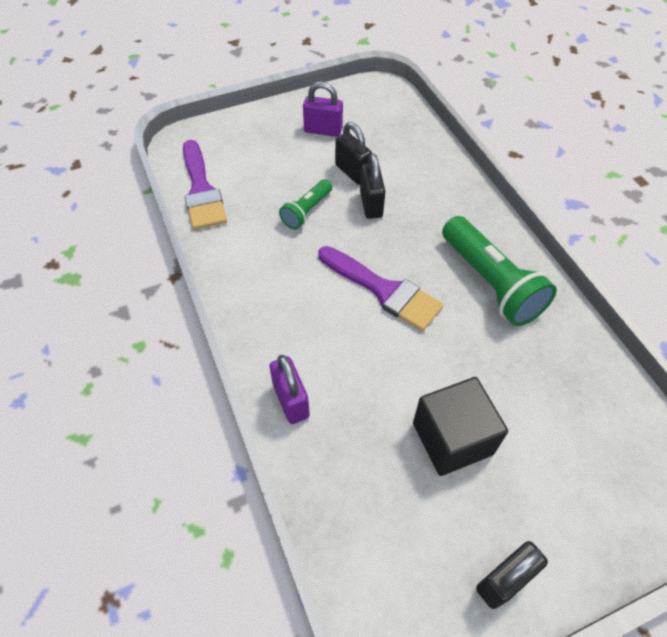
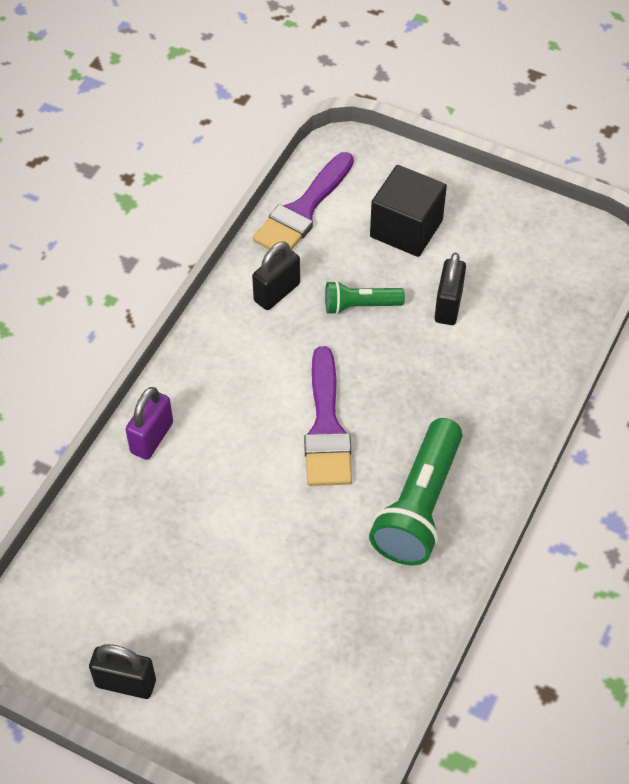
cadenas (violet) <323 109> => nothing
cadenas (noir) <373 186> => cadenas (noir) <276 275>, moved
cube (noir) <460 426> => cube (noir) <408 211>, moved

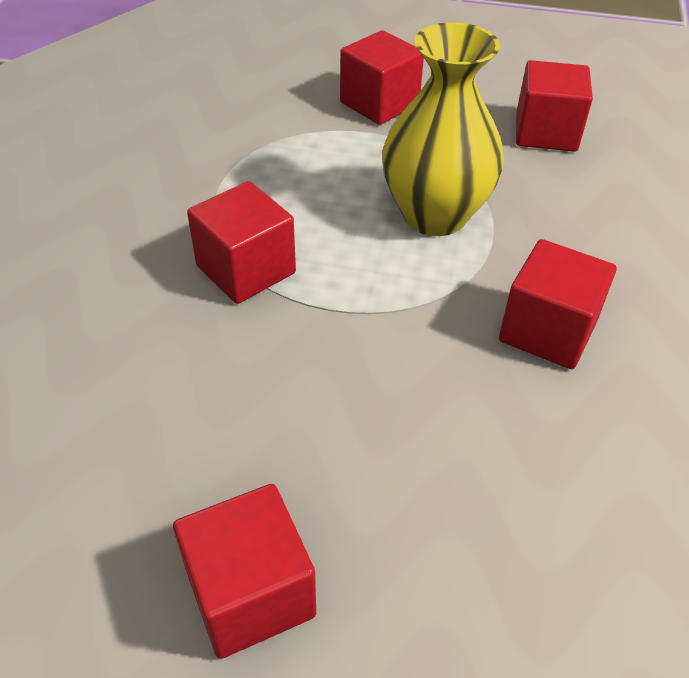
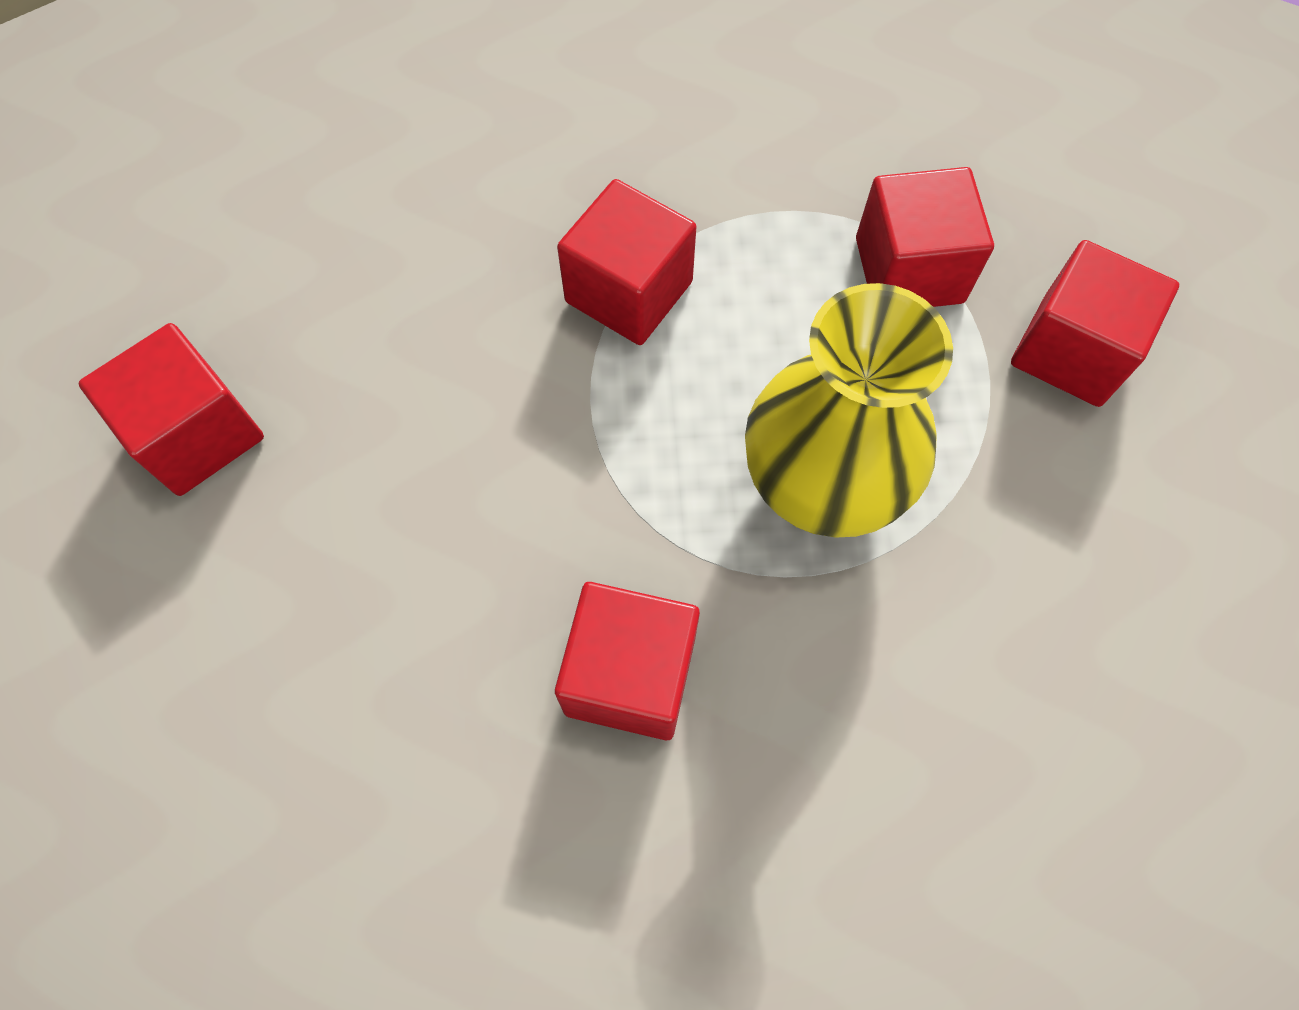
cube (rouge) <554 106> => cube (rouge) <925 237>, moved

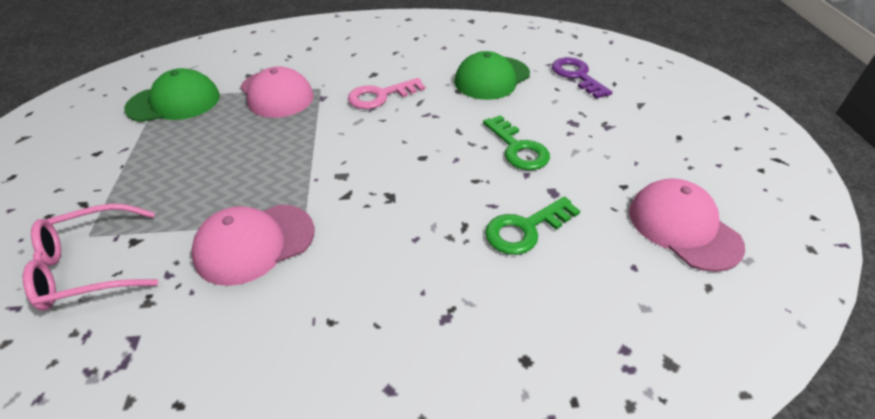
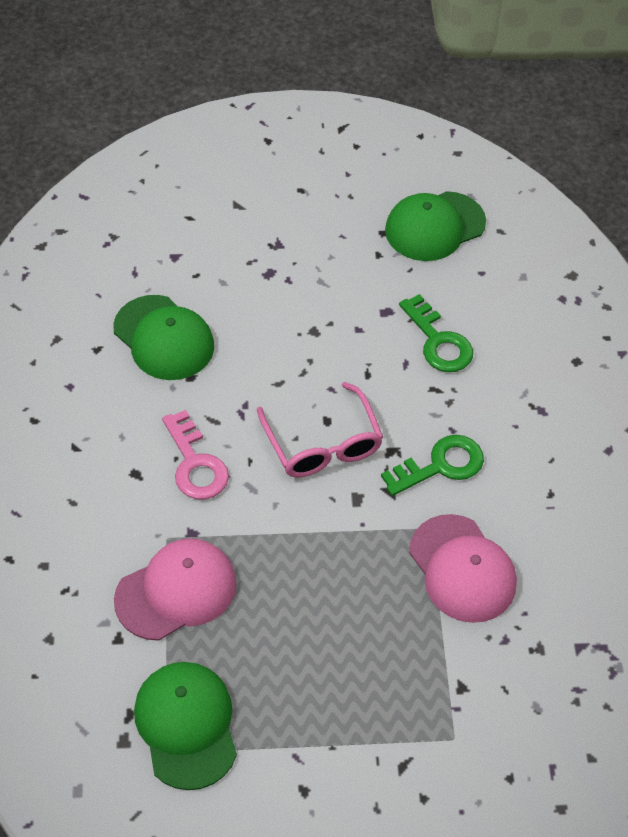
clé (violet) <582 78> => nothing
lunettes (rose) <90 257> => lunettes (rose) <320 429>, moved
clé (vert) <516 142> => clé (vert) <432 465>, moved
casquette (rose) <687 225> => casquette (vert) <435 226>

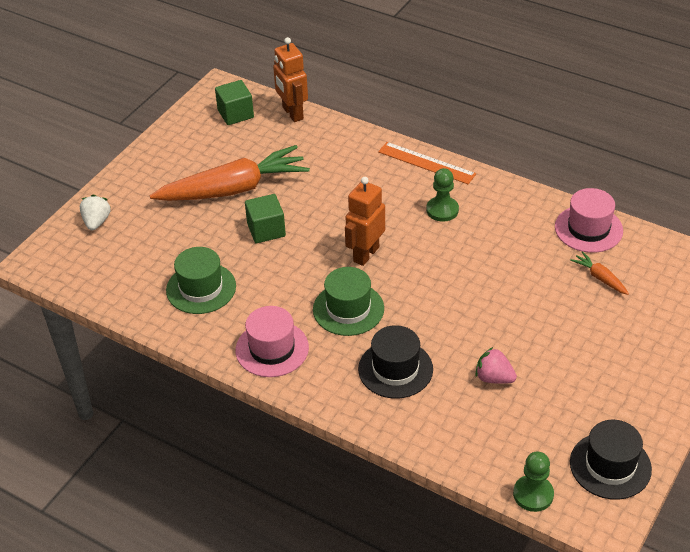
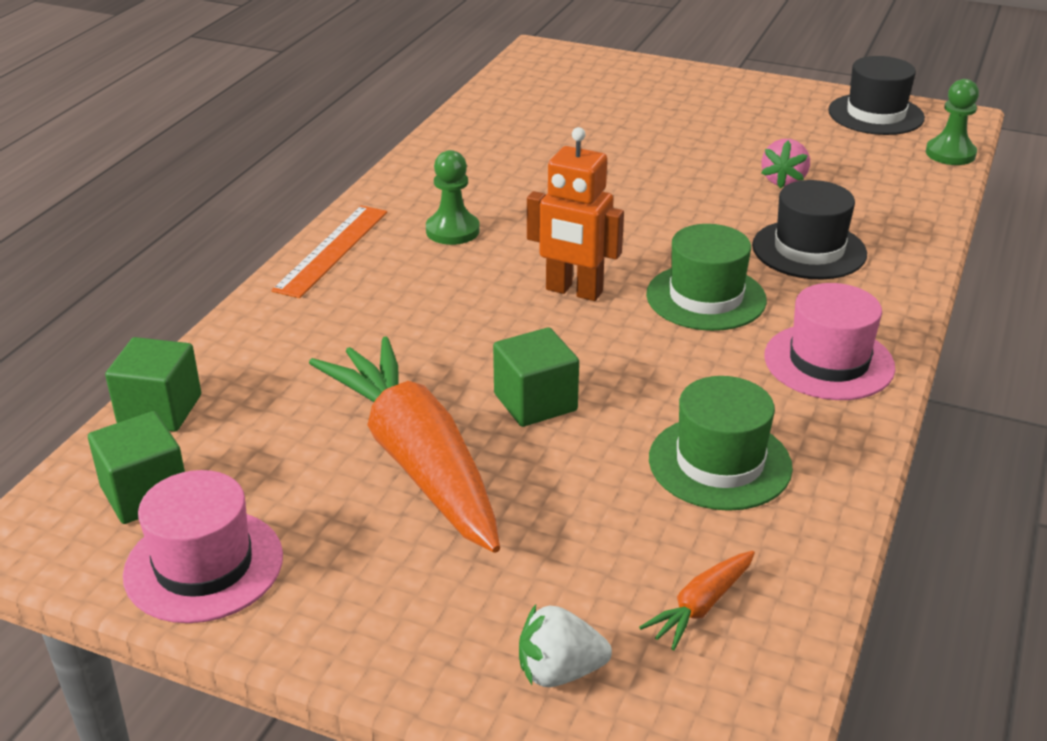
chapeau (rose) <589 220> => chapeau (rose) <203 546>, moved
carotte (orange) <599 273> => carotte (orange) <697 600>, moved
robot (orange) <290 79> => cube (vert) <153 384>

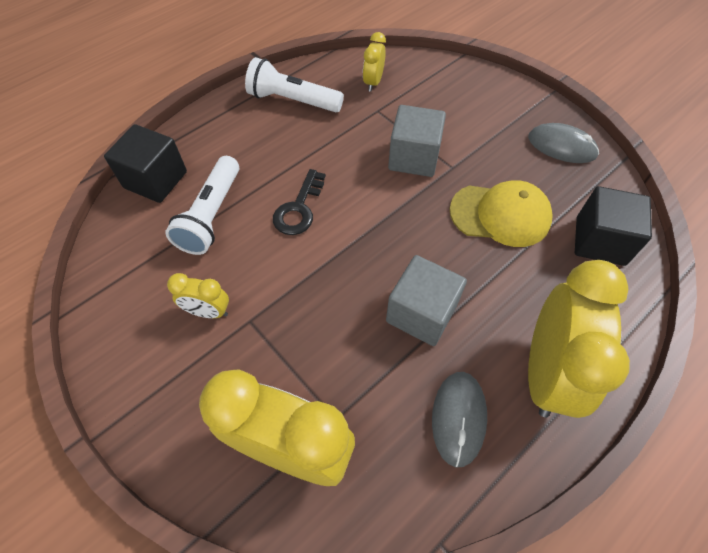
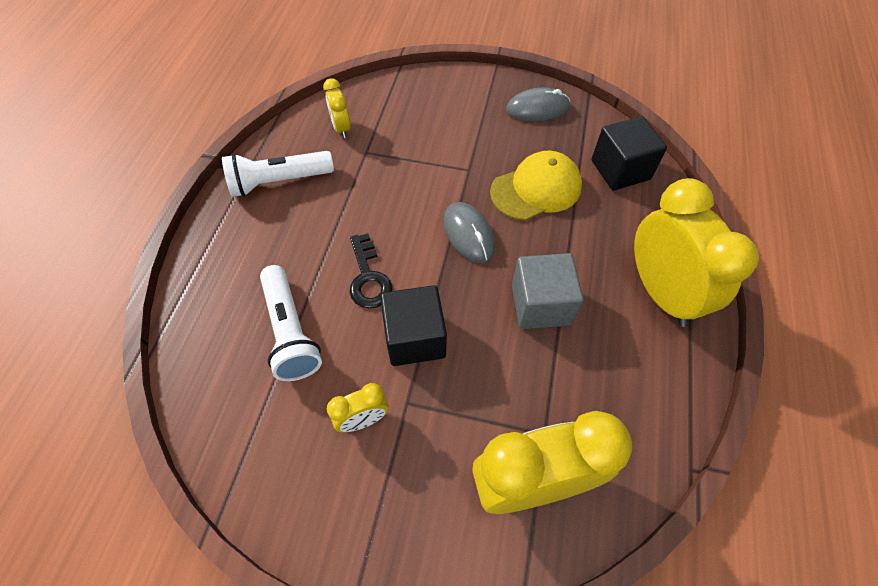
cube (gris) <417 141> => nothing
cube (noir) <145 163> => cube (noir) <413 325>, moved
souris (gris) <459 419> => souris (gris) <469 232>, moved

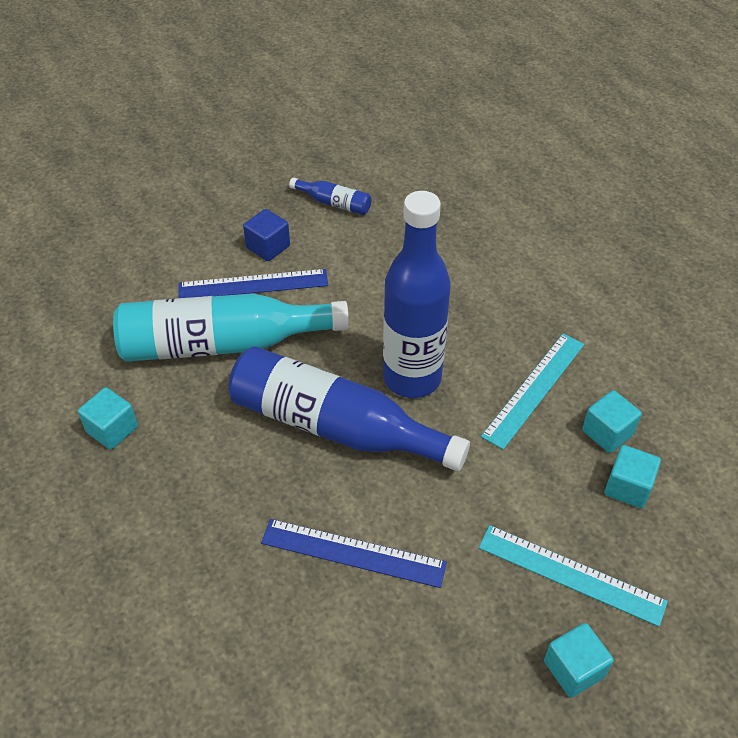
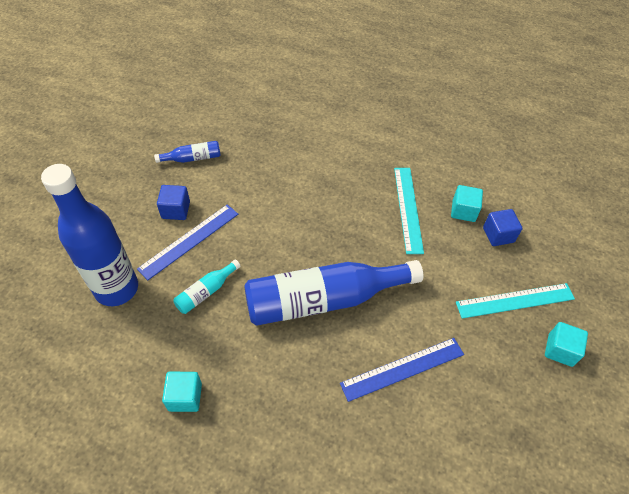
bouteille (bleu) <417 294> => bouteille (bleu) <89 235>, moved
cube (turquoise) <633 476> => cube (bleu) <502 227>
bouteille (turquoise) <231 327> => bouteille (turquoise) <207 286>, x0.43

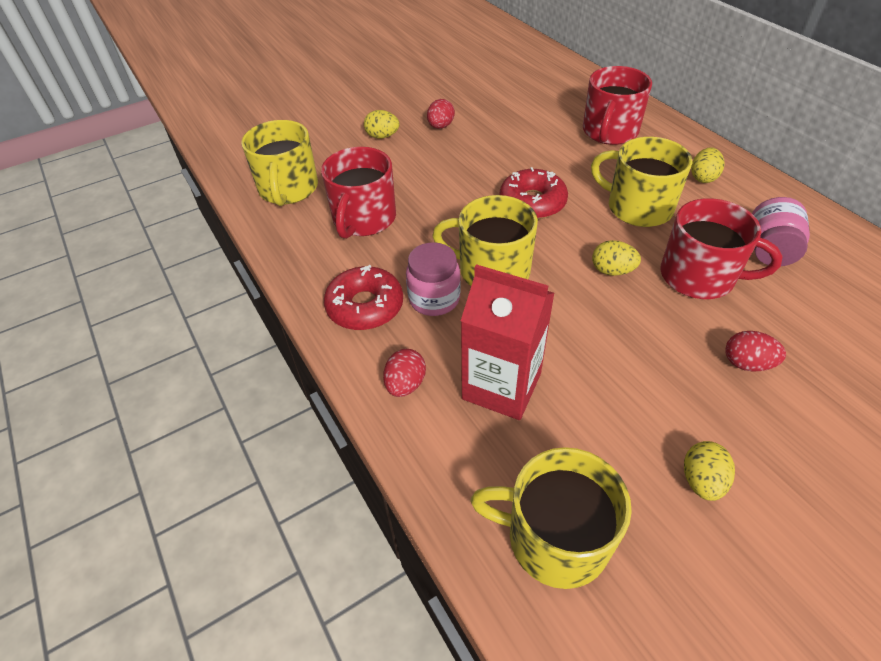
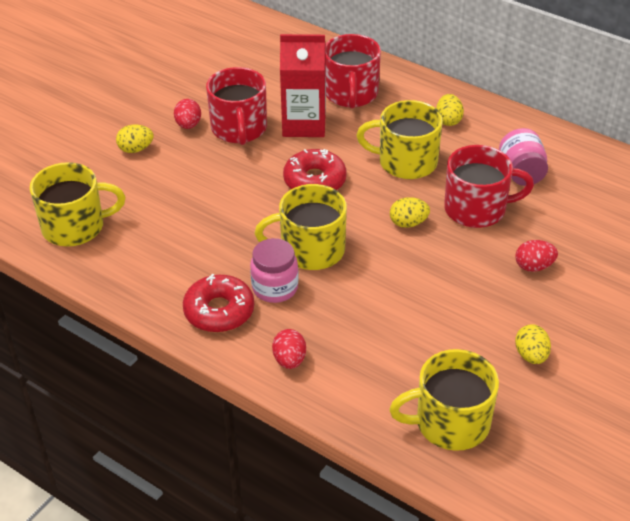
tasse (rouge) <358 193> => tasse (rouge) <236 106>, moved
brique de lait (rouge) <508 342> => brique de lait (rouge) <303 85>, moved
tasse (jaune) <279 163> => tasse (jaune) <77 204>, 75 degrees counterclockwise

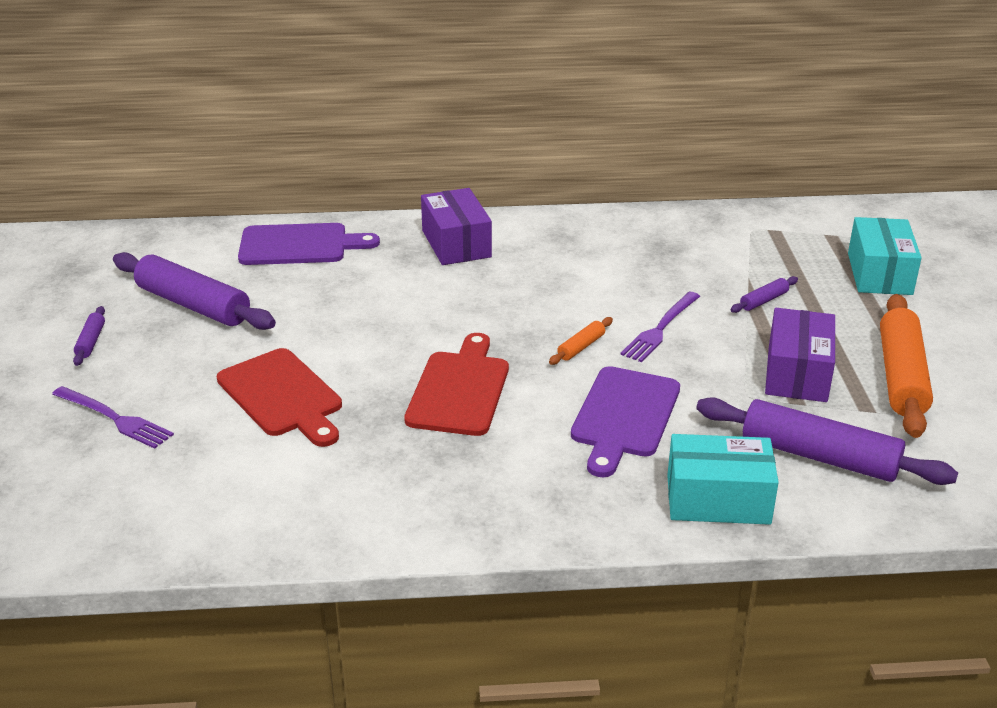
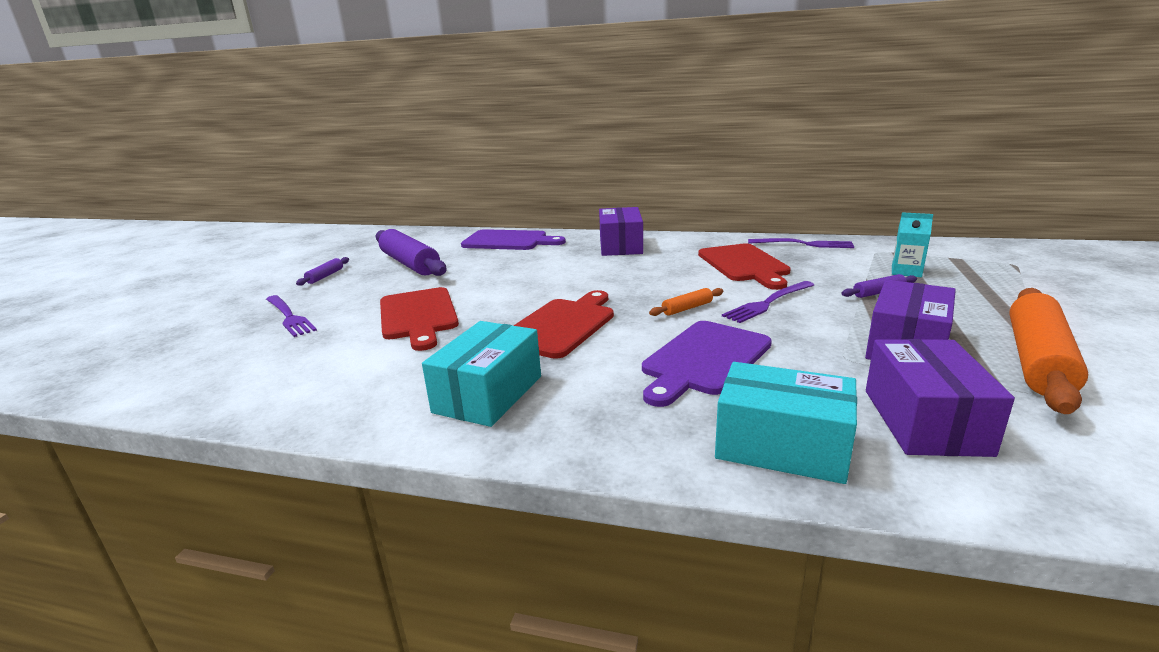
nothing => planche à découper (rouge) <744 266>
nothing => fourchette (violet) <801 243>
nothing => brique de lait (turquoise) <912 244>
boîte (turquoise) <885 256> => boîte (turquoise) <481 374>, moved
rouleau à pâtisserie (violet) <827 441> => boîte (violet) <940 398>

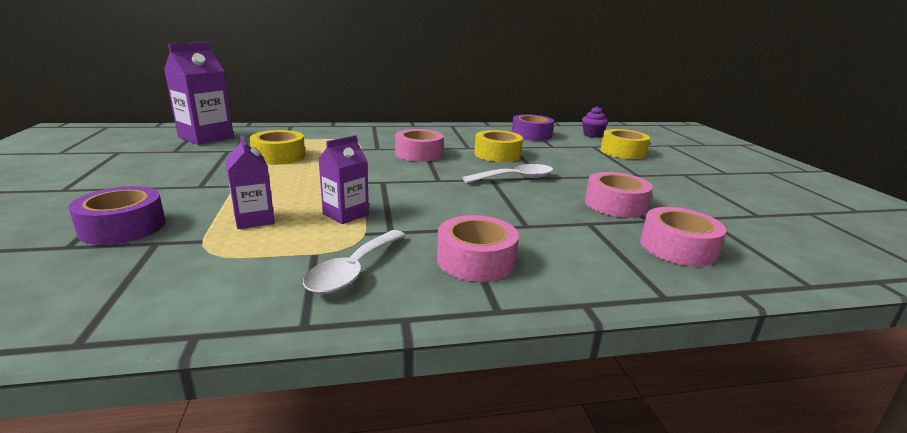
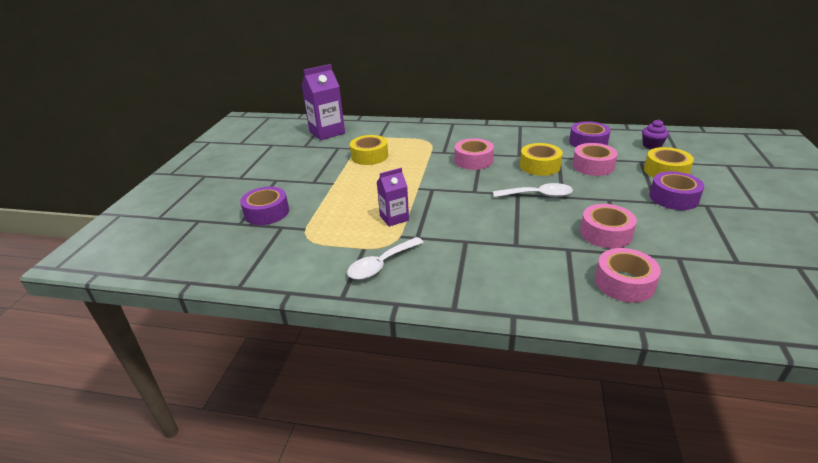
brique de lait (violet) <250 182> => nothing
nothing => ruban adhésif (violet) <676 190>
ruban adhésif (rose) <478 248> => ruban adhésif (rose) <595 159>, moved

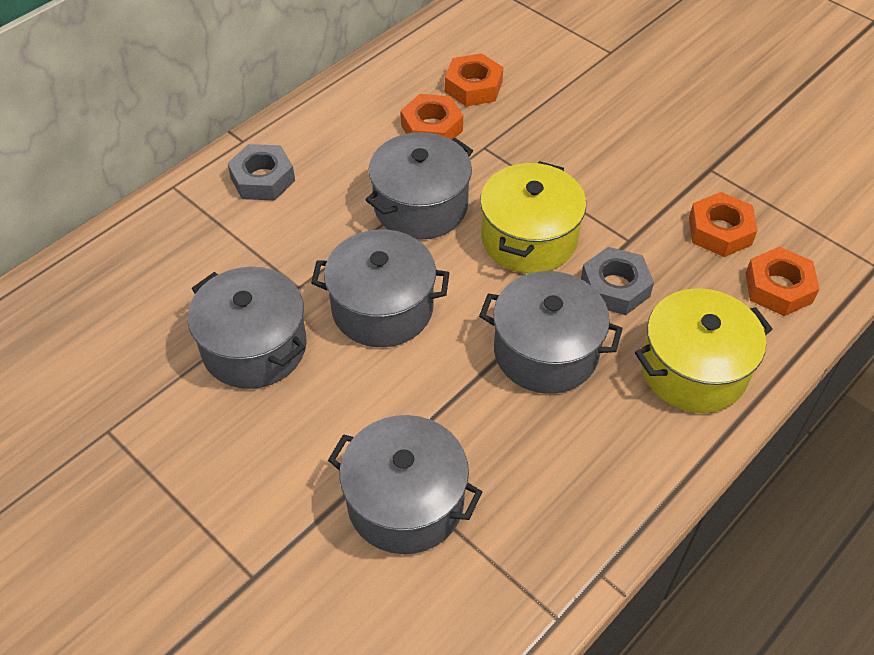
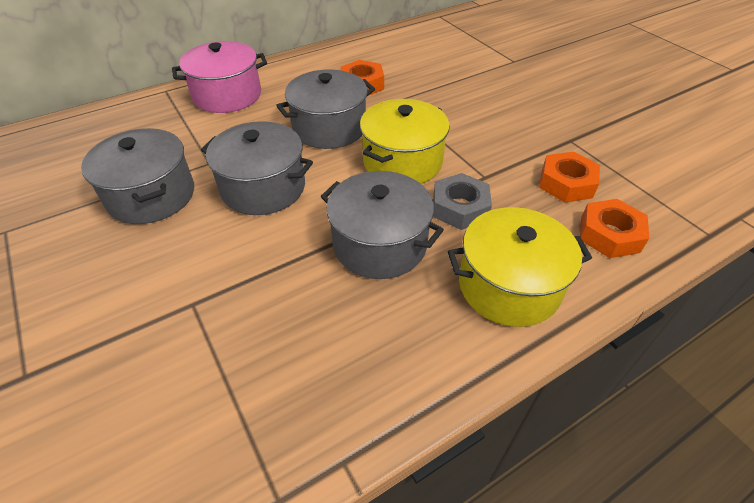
marmite (gris) <405 484> => nothing
écrou (orange) <474 79> => nothing
écrou (gris) <261 172> => marmite (rose) <219 77>

